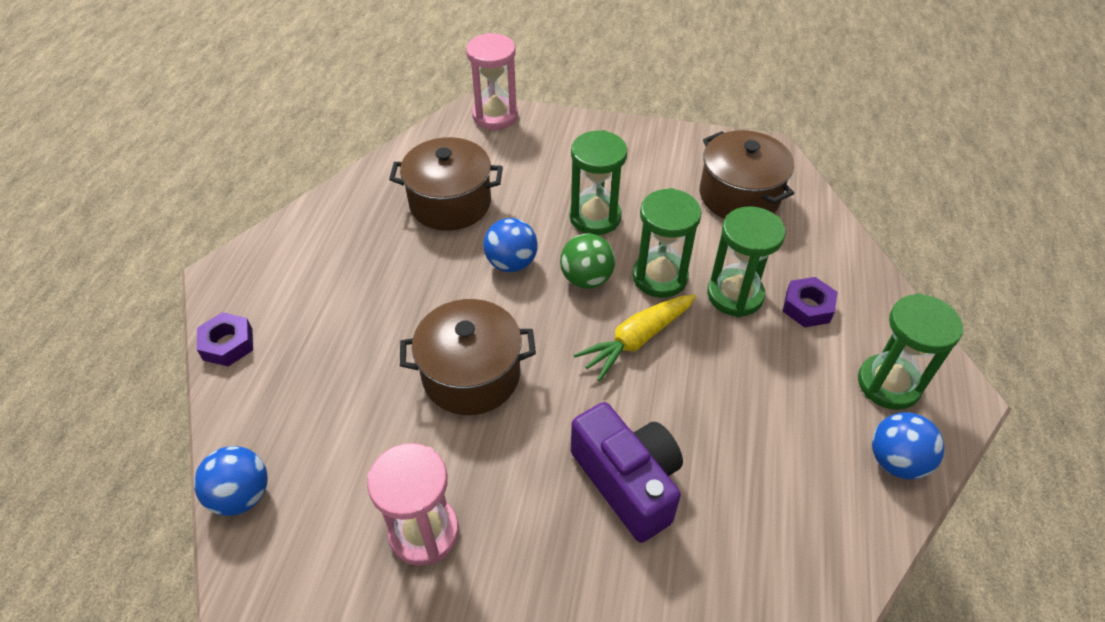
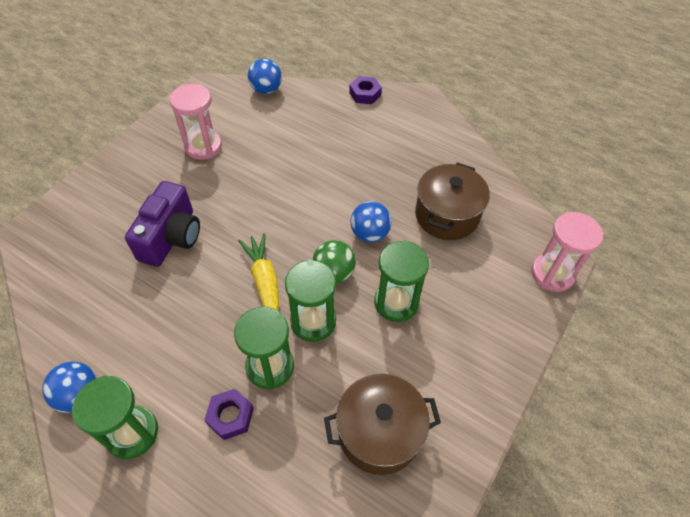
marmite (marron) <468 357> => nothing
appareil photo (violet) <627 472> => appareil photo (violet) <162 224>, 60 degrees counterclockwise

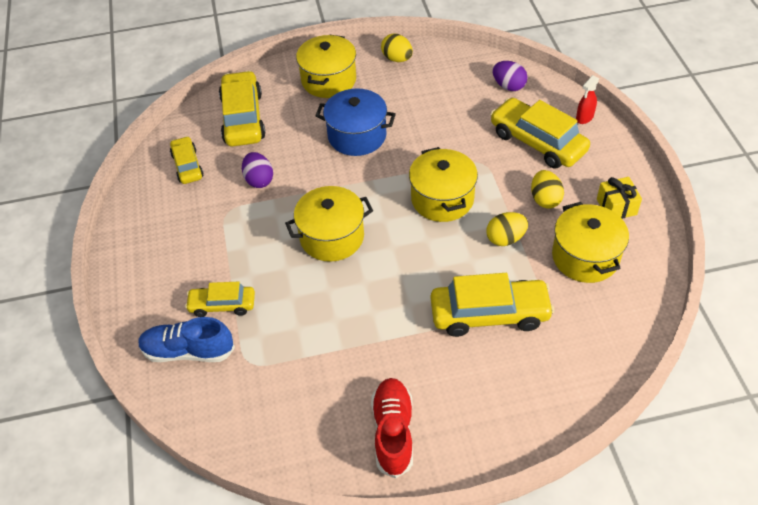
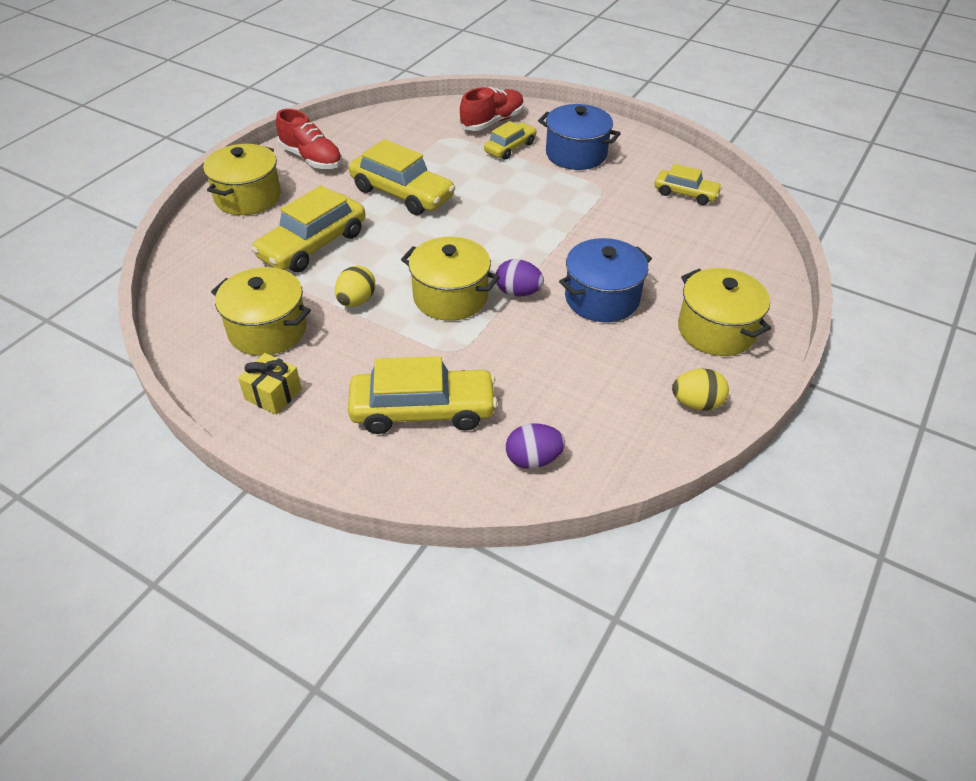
œuf (jaune) <547 189> => nothing
vaporisateur (rouge) <587 99> => nothing
nothing => marmite (bleu) <579 137>
voiture (jaune) <242 109> => voiture (jaune) <402 177>, moved
œuf (violet) <257 170> => œuf (violet) <520 278>, moved
marmite (jaune) <329 224> => marmite (jaune) <242 179>, moved
chaussure (bleu) <186 339> => chaussure (rouge) <491 109>

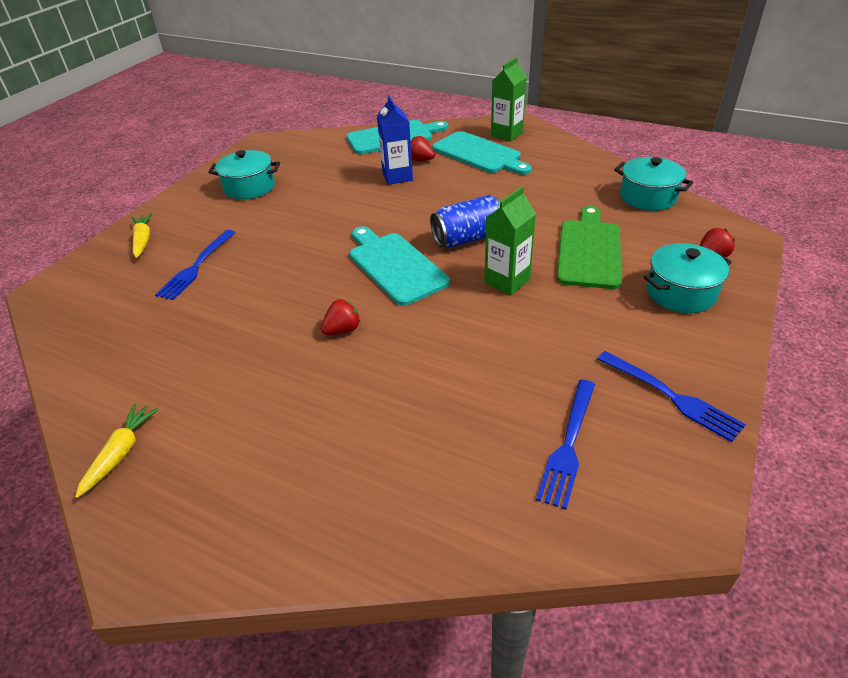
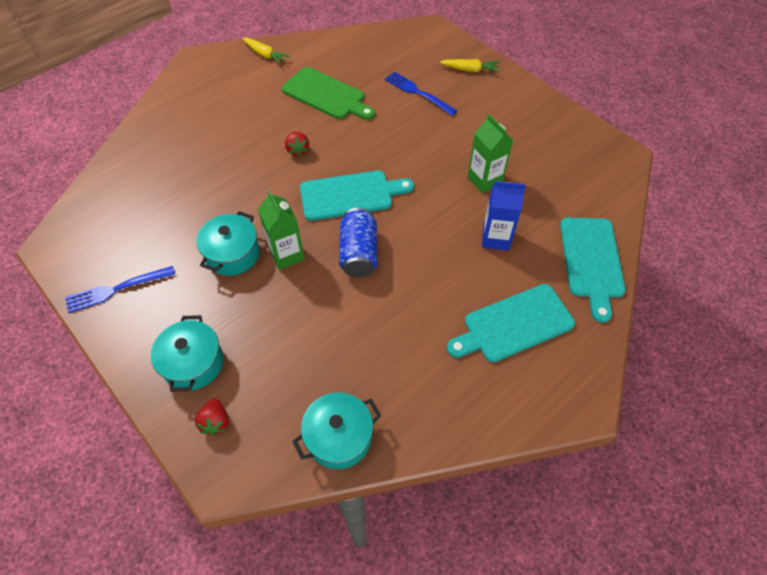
fraise (rouge) <423 148> => nothing
fourchette (bleu) <565 445> => nothing
marmite (turquoise) <244 175> => marmite (turquoise) <228 243>, moved
brique de lait (vert) <509 99> => brique de lait (vert) <490 153>, moved
planche à découper (vert) <589 247> => planche à découper (vert) <328 93>, moved

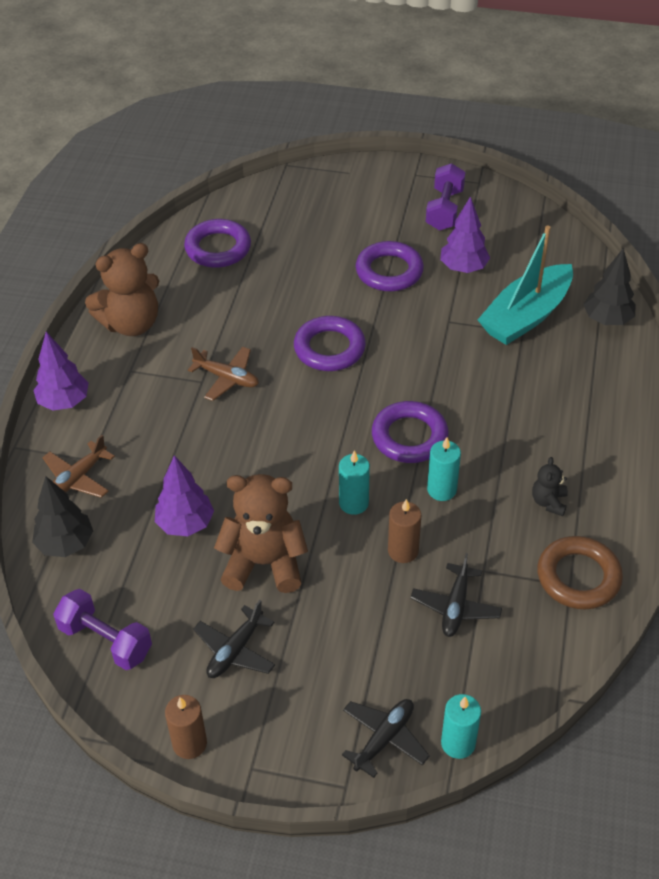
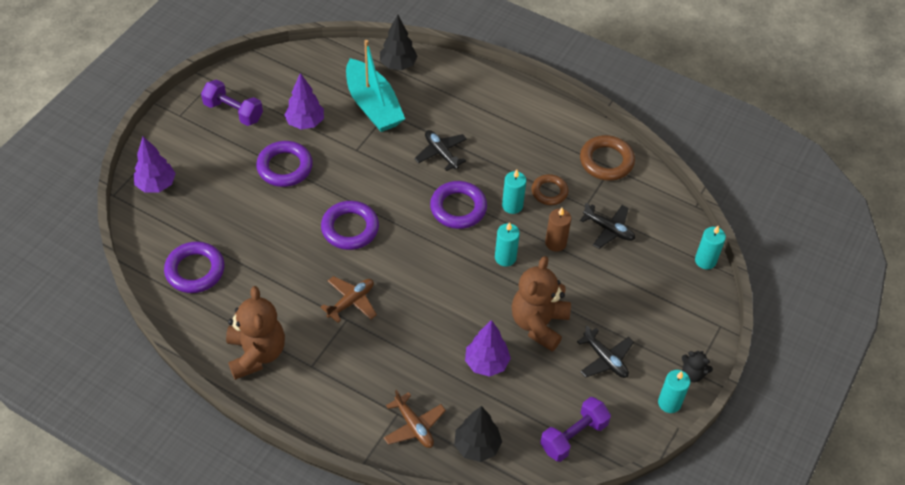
nothing => anneau (marron) <550 189>
arbre (violet) <61 371> => arbre (violet) <155 164>, moved
avion (noir) <386 738> => avion (noir) <440 150>, moved
ours en peluche (noir) <550 486> => ours en peluche (noir) <697 366>, moved
bougie (marron) <186 727> => bougie (turquoise) <674 391>

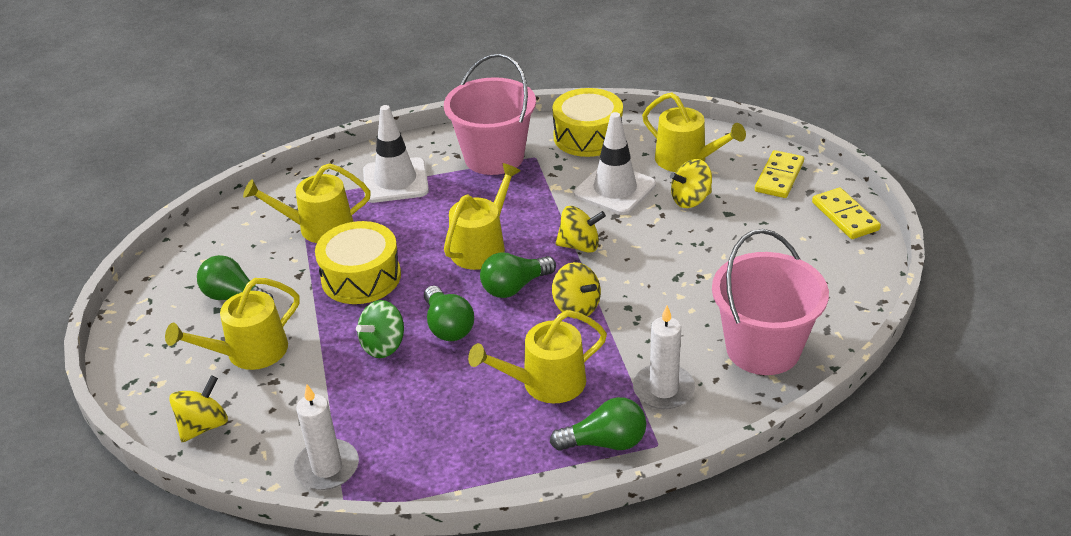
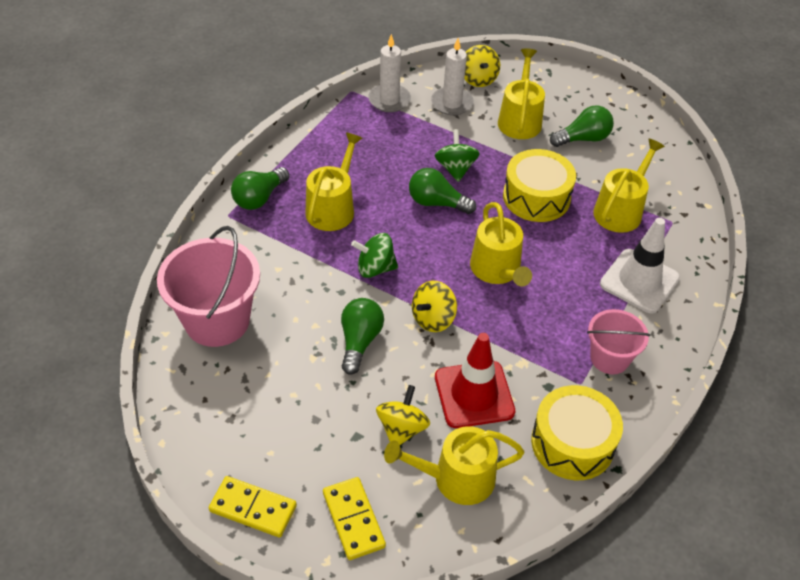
ampoule (vert) <518 275> => ampoule (vert) <362 336>, moved
bougie (blanc) <664 357> => bougie (blanc) <452 77>, moved
toupie (jaune) <576 290> => toupie (vert) <374 255>
cône de chantier (blanc) <615 163> => cône de chantier (rouge) <475 380>
seau (rose) <490 114> => seau (rose) <618 341>, x0.59

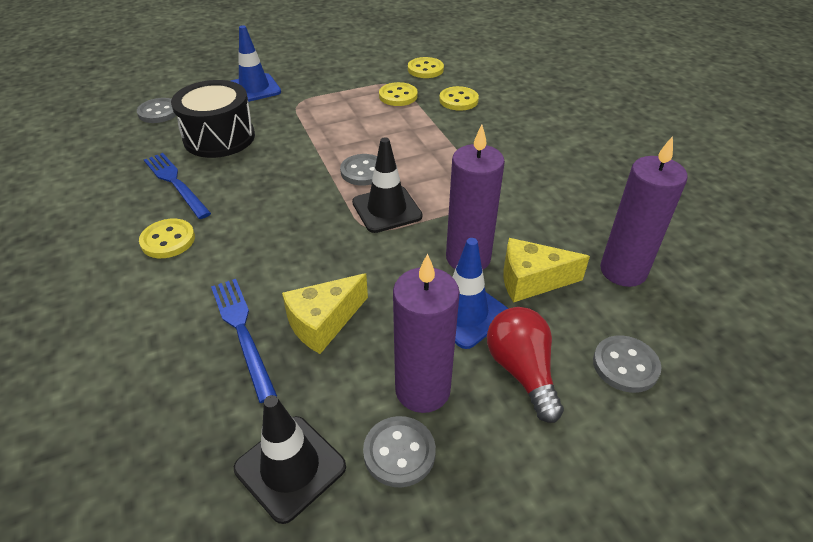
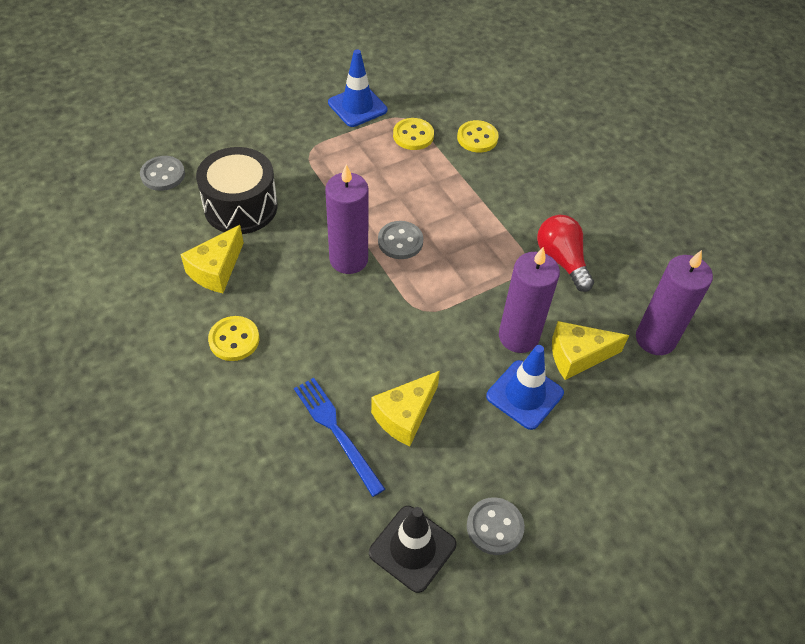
cône de chantier (noir) <387 185> => nothing
bouton (jaune) <426 67> => nothing
bouton (gris) <627 364> => nothing
cône de chantier (bleu) <256 63> => cône de chantier (bleu) <357 88>, moved
bougie (violet) <426 333> => bougie (violet) <346 219>, moved
ampoule (rouge) <525 365> => ampoule (rouge) <565 253>, moved
fourchette (bleu) <177 186> => fromage (jaune) <212 259>

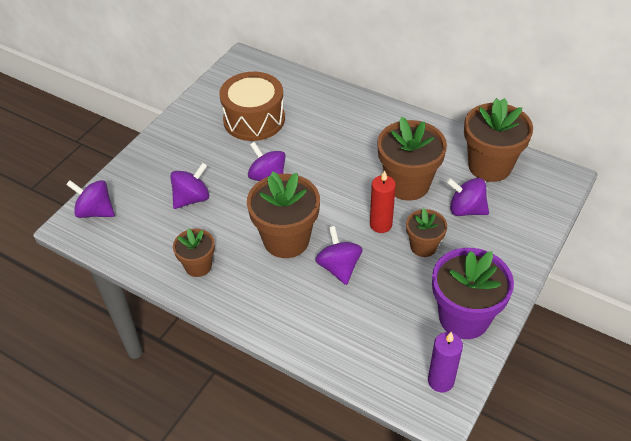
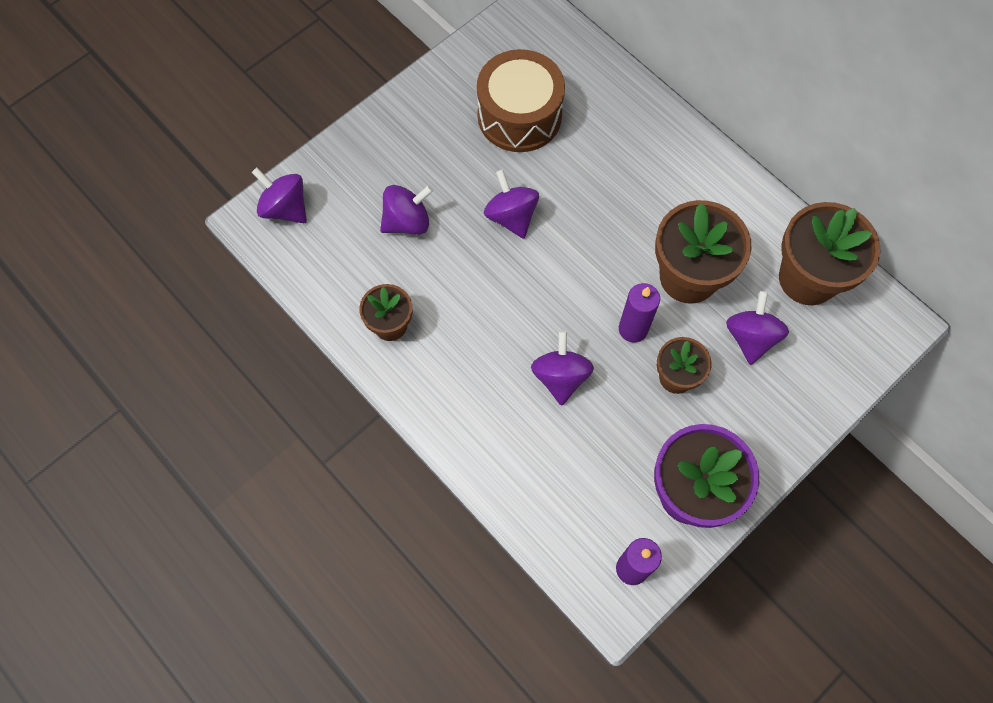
pot de fleurs (marron) <283 214> => nothing
bougie (rouge) <383 201> => bougie (violet) <639 312>
toupie (violet) <467 197> => toupie (violet) <757 328>, 60 degrees clockwise

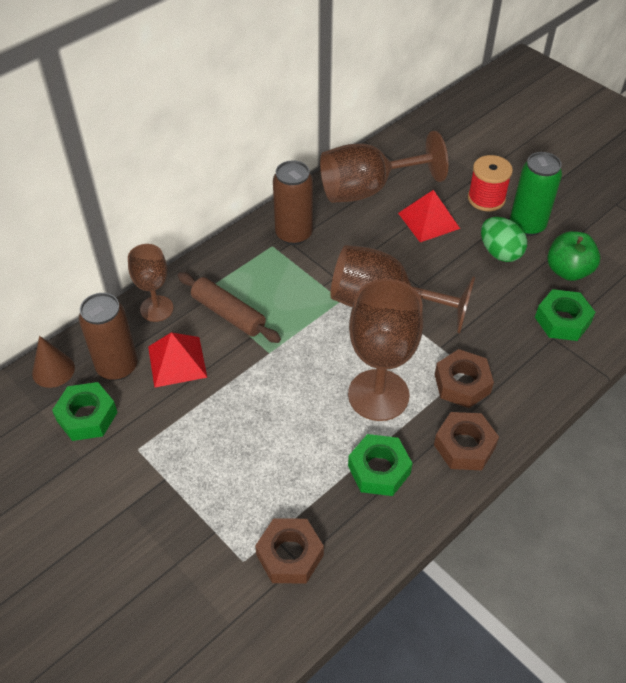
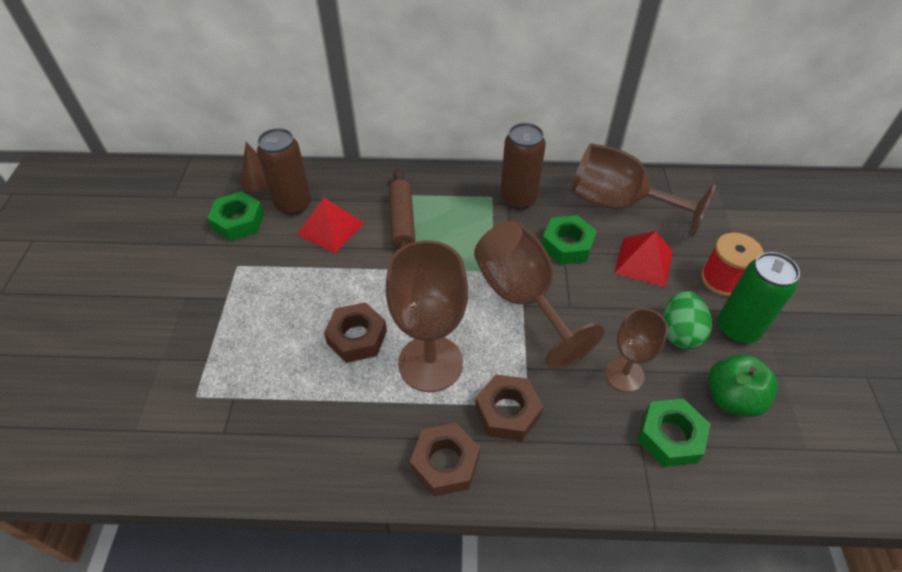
verre à pied (marron) <151 283> => verre à pied (marron) <636 350>, moved
écrou (marron) <289 551> => écrou (marron) <355 332>, moved
écrou (vert) <380 465> => écrou (vert) <569 240>, moved

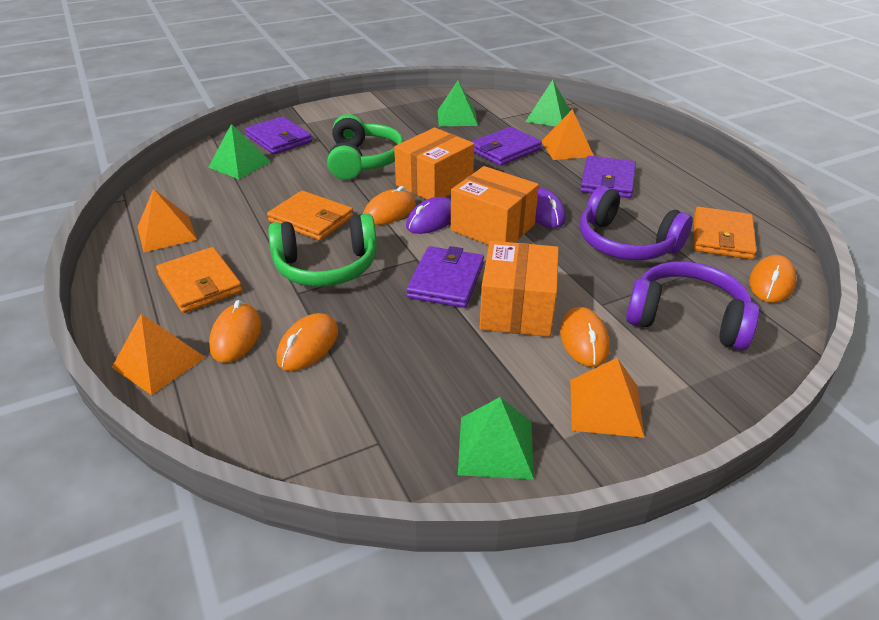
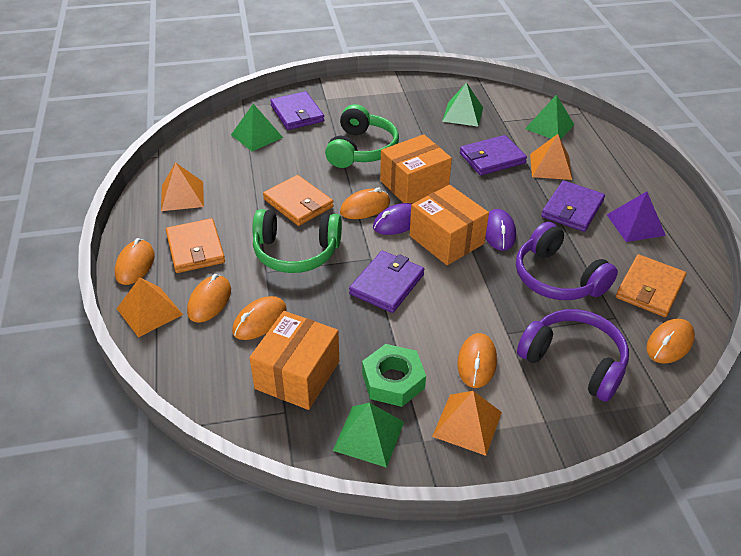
nothing => souris (orange) <135 261>
nothing => écrou (vert) <394 375>
nothing => pyramide (violet) <636 216>
boîte (orange) <519 289> => boîte (orange) <294 360>, moved

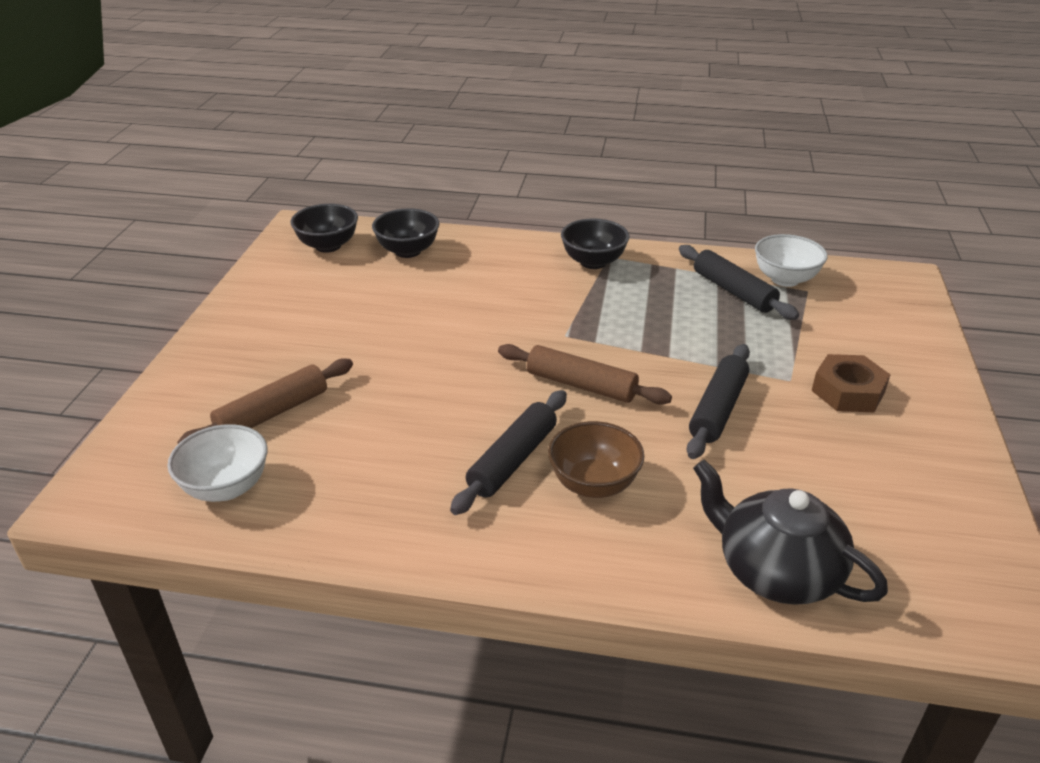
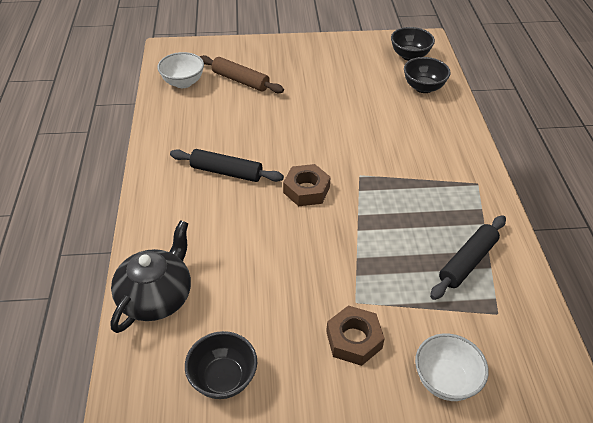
bol (marron) <596 459> => nothing
rouleau à pâtisserie (noir) <718 401> => nothing
bol (noir) <595 244> => bol (noir) <221 365>, moved
bol (blanc) <791 260> => bol (blanc) <452 367>, moved
rouleau à pâtisserie (marron) <585 374> => écrou (marron) <307 185>

